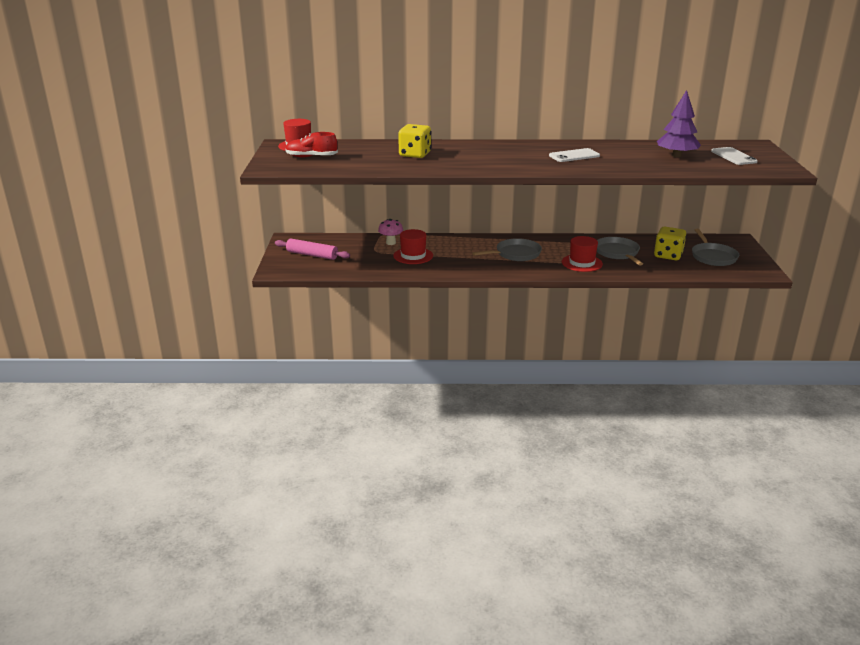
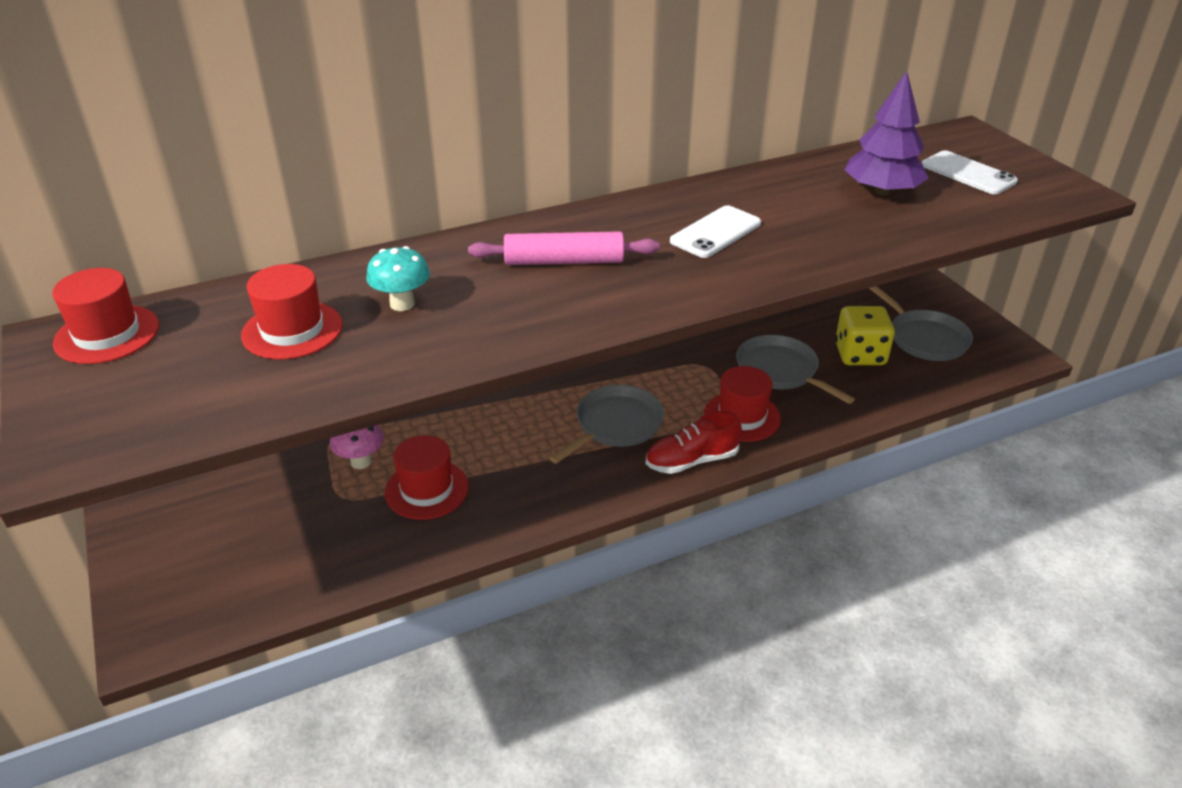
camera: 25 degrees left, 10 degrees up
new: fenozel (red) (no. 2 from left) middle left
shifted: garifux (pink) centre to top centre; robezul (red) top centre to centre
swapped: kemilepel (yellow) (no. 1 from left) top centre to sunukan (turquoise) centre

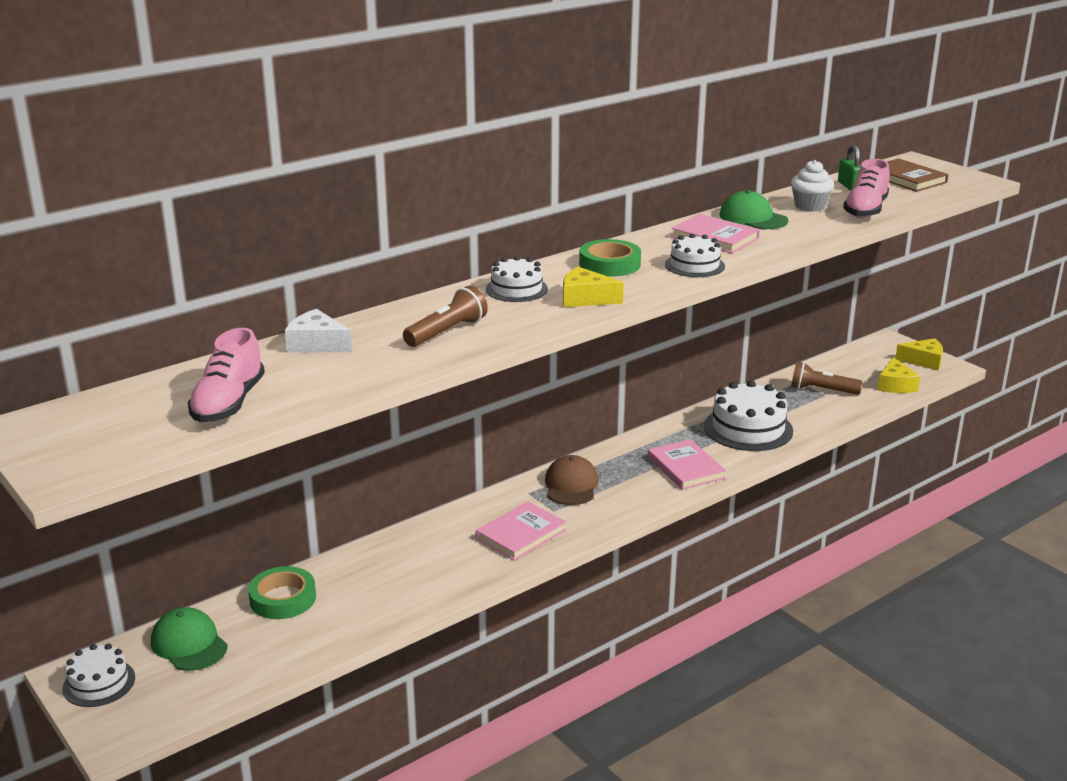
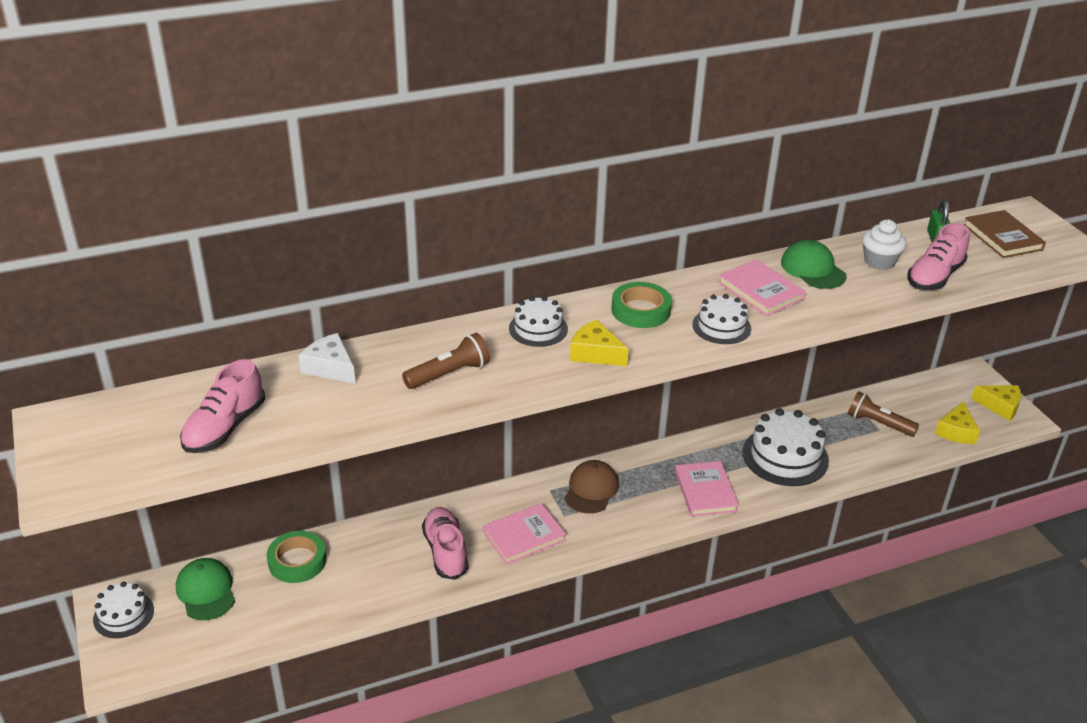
camera: 15 degrees right, 10 degrees up
new: robezul (pink) (no. 2 from left) bottom centre

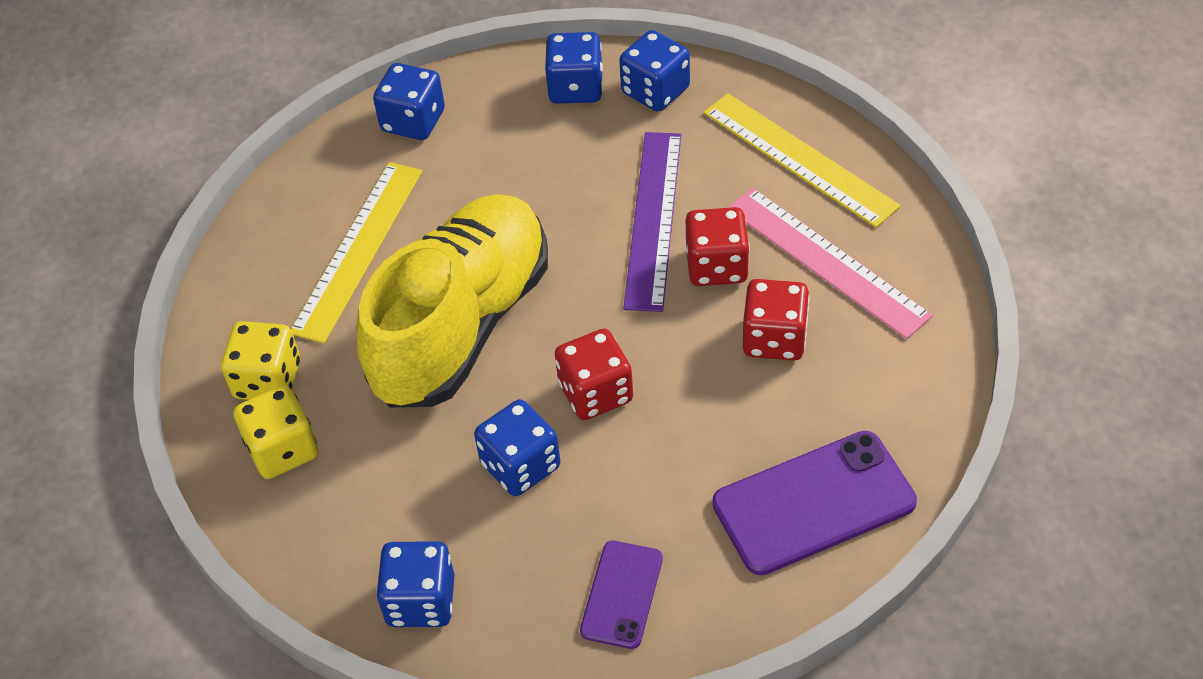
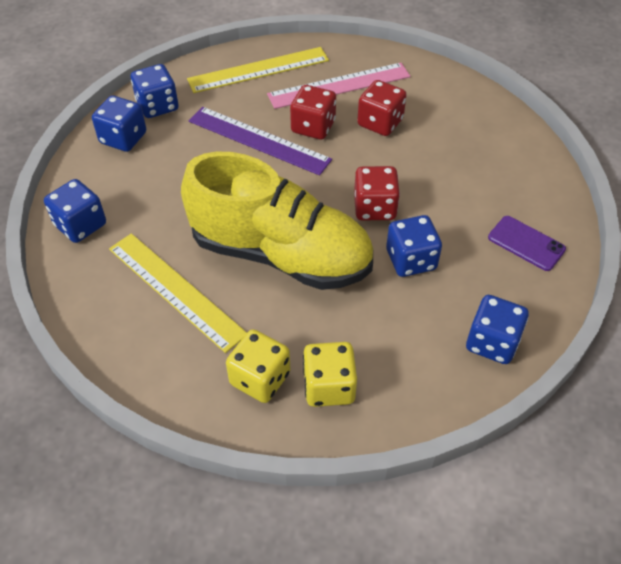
camera: 70 degrees left, 0 degrees up
gone: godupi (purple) (no. 2 from left) bottom right
rotated: robezul (yellow) centre = centre 150 degrees clockwise

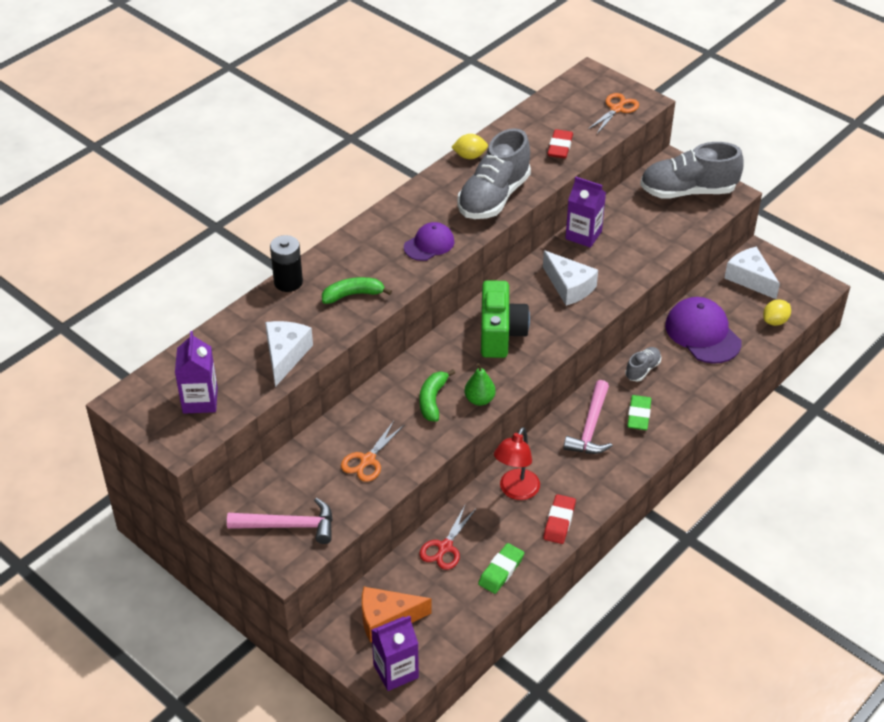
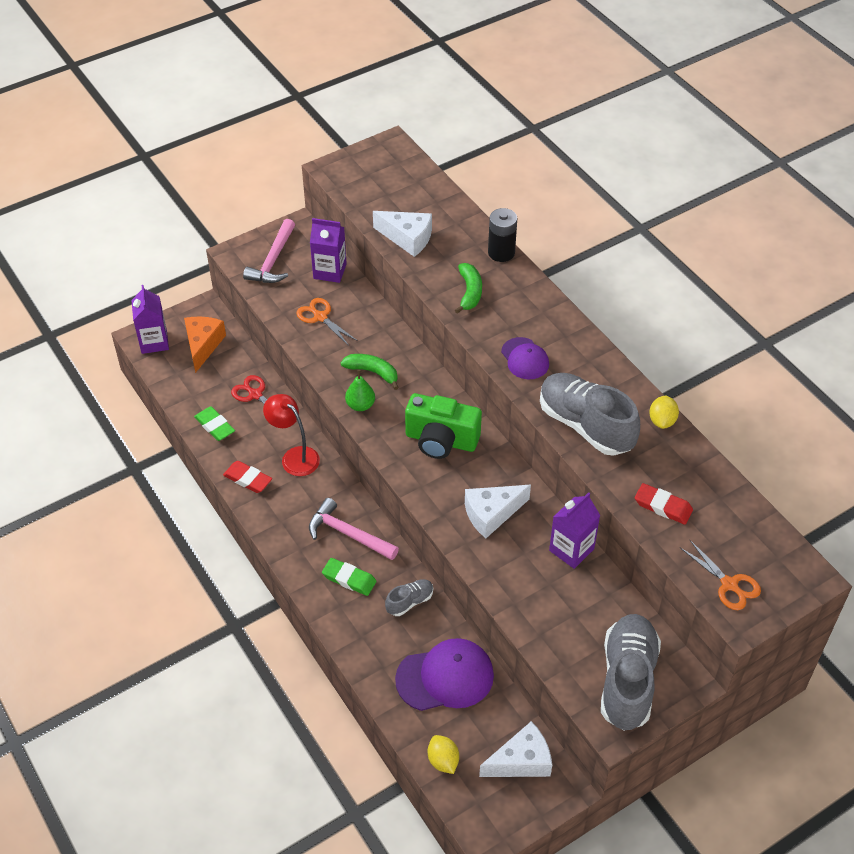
camera: 105 degrees right, 5 degrees up
shifted: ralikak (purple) (no. 1 from left in the first image) middle left to ralikak (purple) (no. 2 from left) top centre
rotated: robezul (grey) (no. 2 from left in the first image) middle right = bottom centre 90 degrees counterclockwise

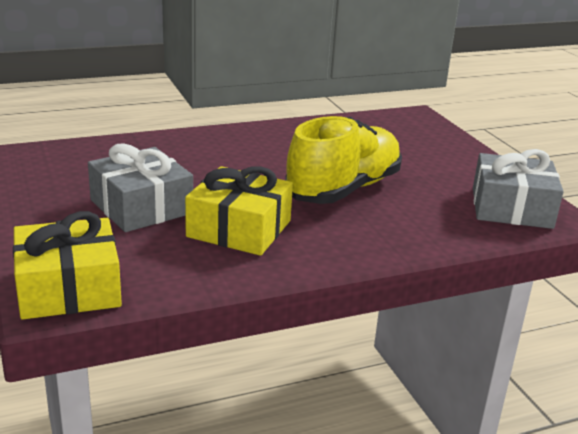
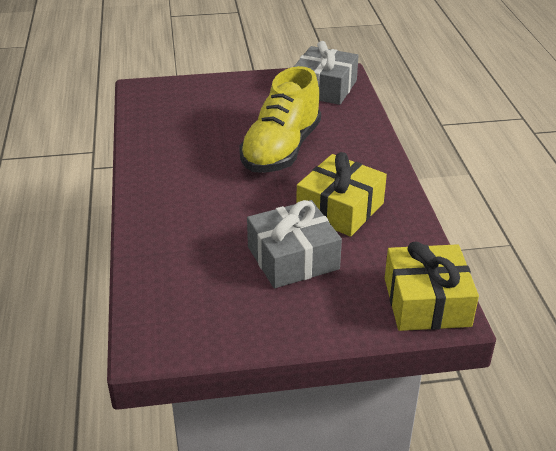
camera: 75 degrees left, 10 degrees up
rotated: robezul (yellow) centre = top centre 120 degrees counterclockwise

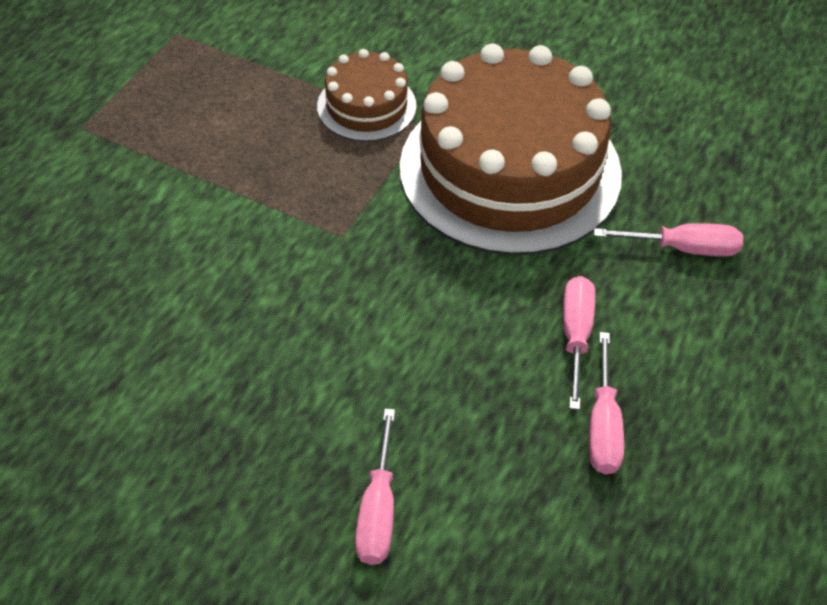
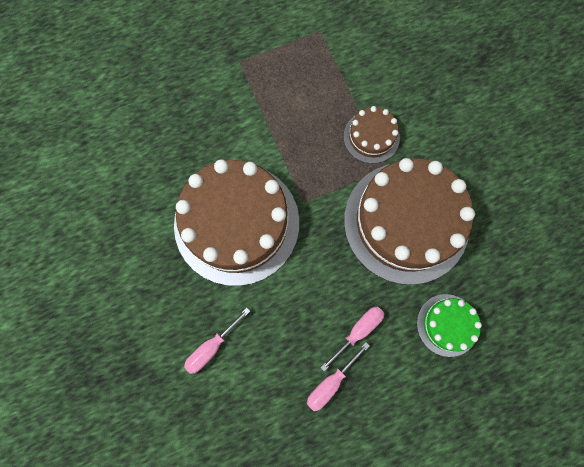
camera: 40 degrees right, 25 degrees up
new: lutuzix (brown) (no. 1 from left) centre
swapped: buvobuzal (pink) (no. 4 from left) middle right to lutuzix (green) bottom right

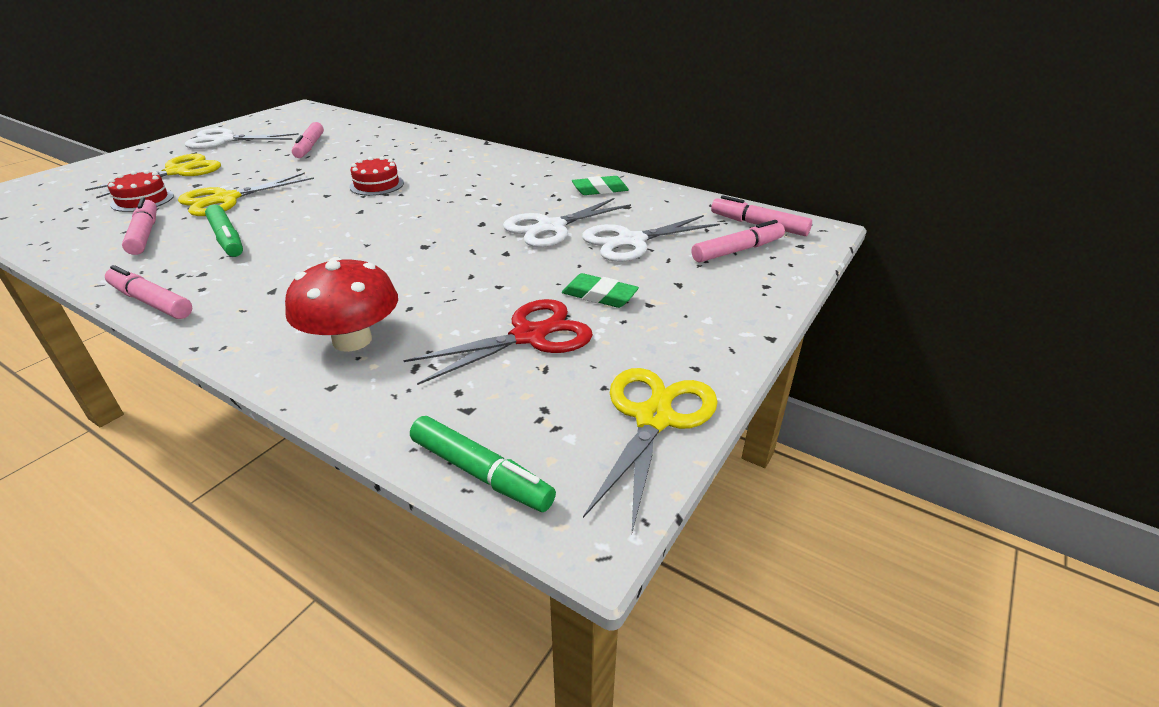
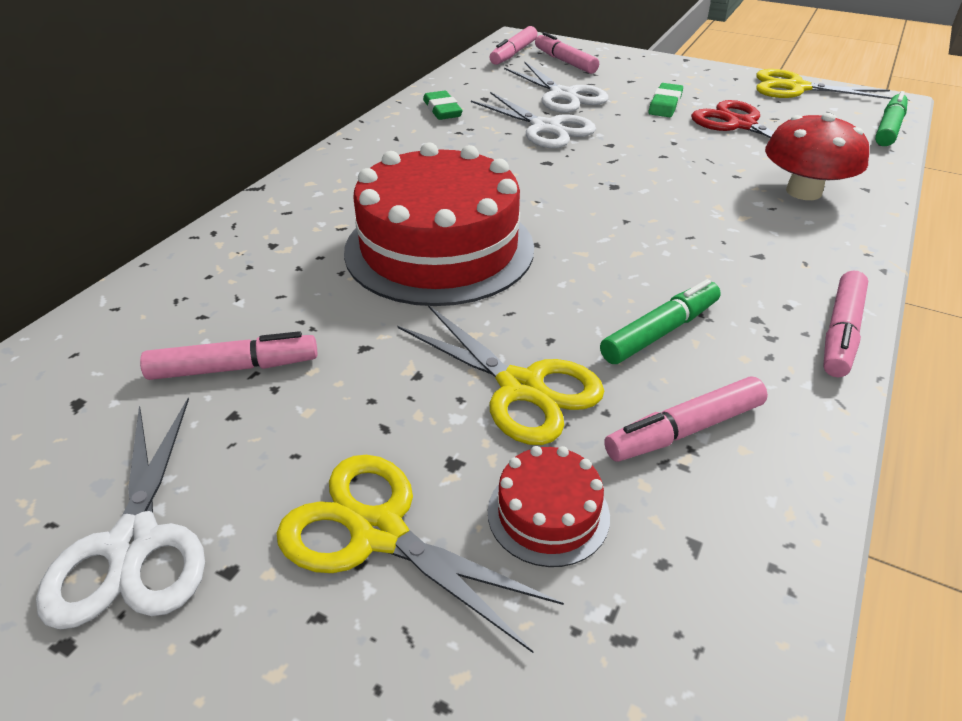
camera: 95 degrees left, 5 degrees up
scaled: lutuzix (red) (no. 2 from left in the first image) top left = top centre x2.33

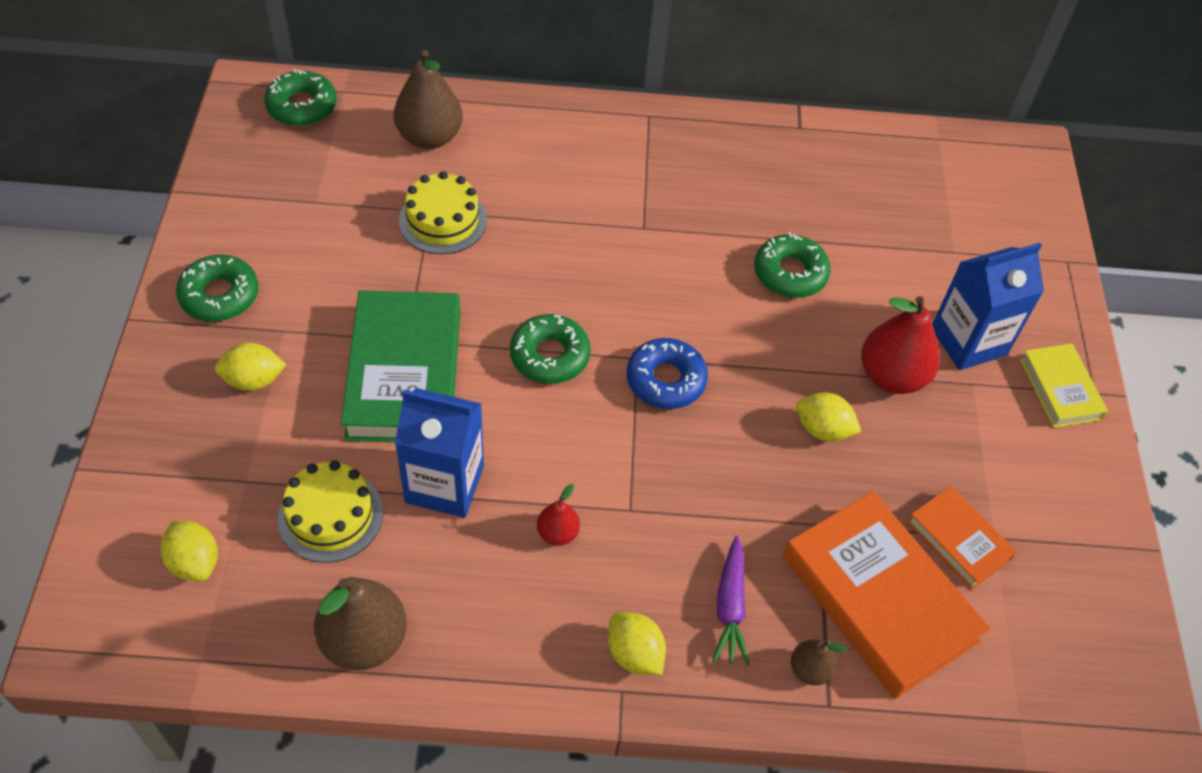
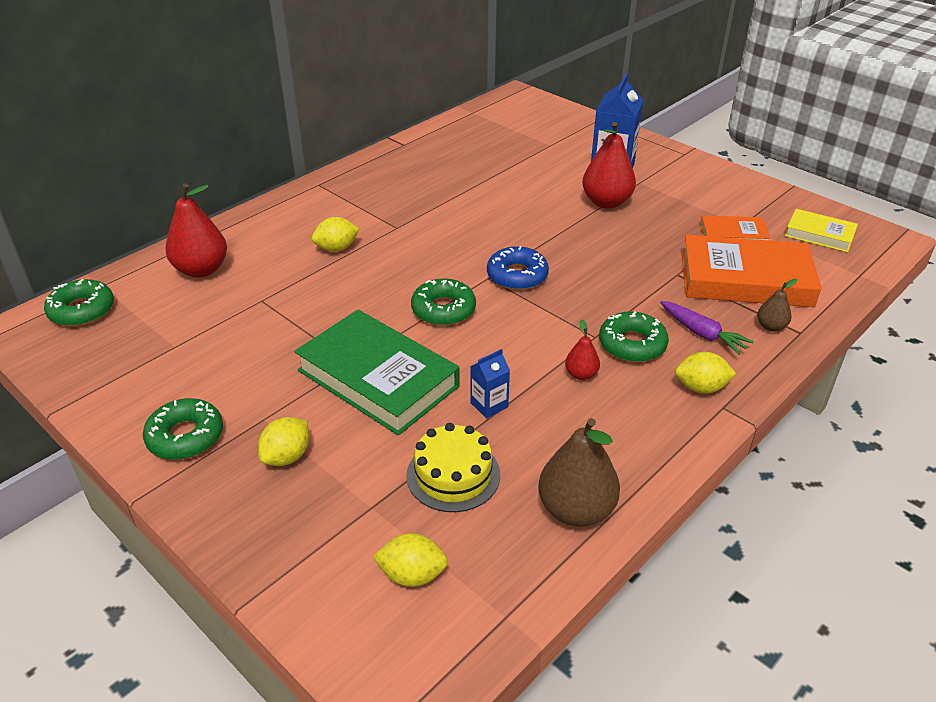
camera: 45 degrees left, 15 degrees down
gone: lutuzix (yellow) (no. 2 from left) top centre
shifted: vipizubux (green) (no. 4 from left) centre to middle right; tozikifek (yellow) (no. 4 from left in the first image) middle right to tozikifek (yellow) (no. 2 from left) centre; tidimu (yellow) middle right to top right
repainted: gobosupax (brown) (no. 2 from left) top centre to gobosupax (red) (no. 1 from left) top left
scaled: ralikak (blue) (no. 1 from left) centre = centre x0.51

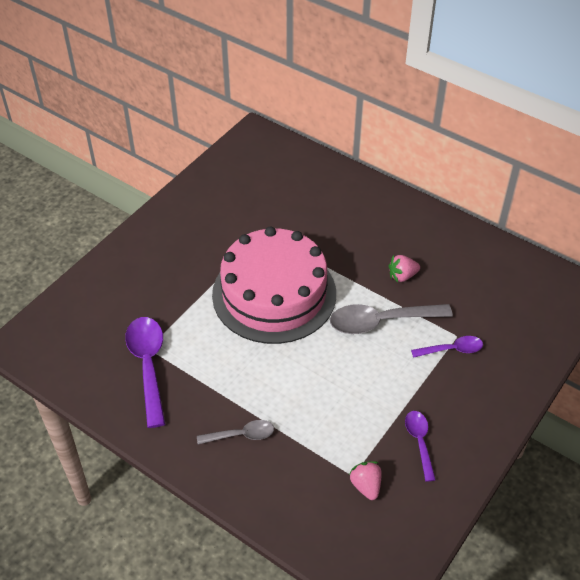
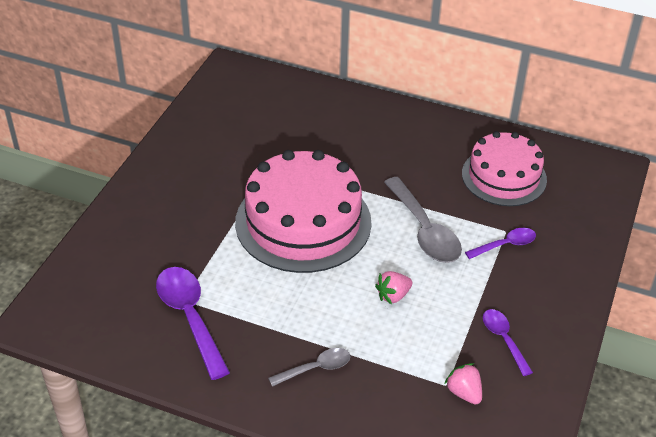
camera: 15 degrees left, 5 degrees down
new: lutuzix (pink) (no. 2 from left) middle right
shifted: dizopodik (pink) (no. 2 from left in the first image) middle right to dizopodik (pink) (no. 1 from left) centre
rotated: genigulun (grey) (no. 2 from left) middle right = centre 90 degrees counterclockwise

